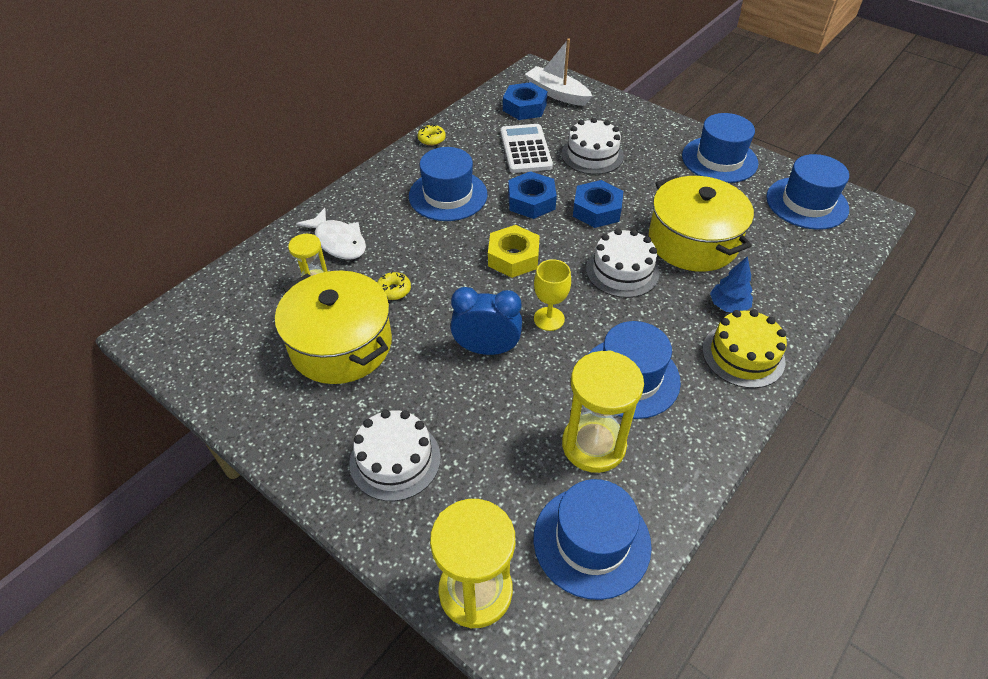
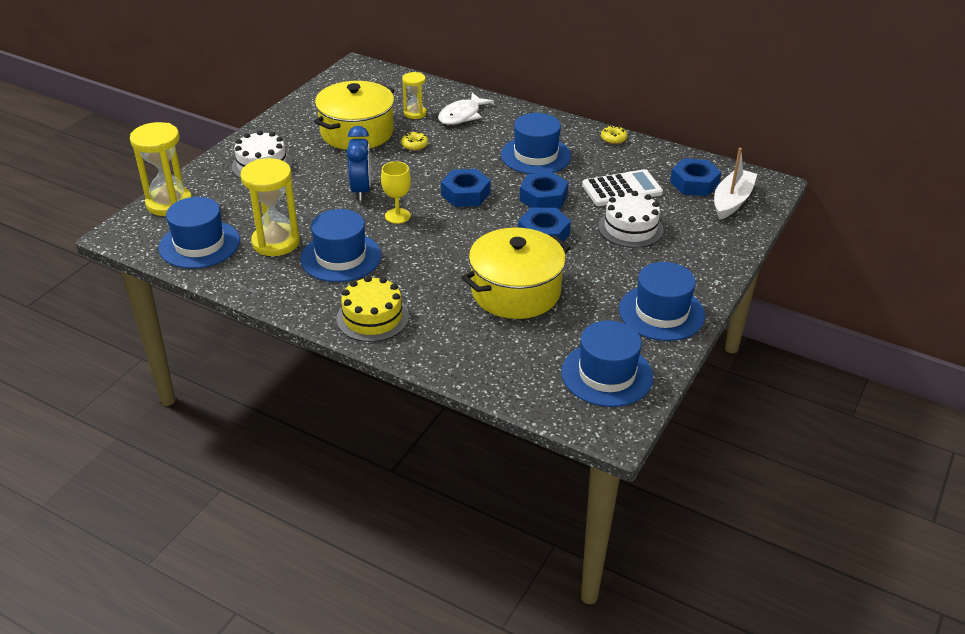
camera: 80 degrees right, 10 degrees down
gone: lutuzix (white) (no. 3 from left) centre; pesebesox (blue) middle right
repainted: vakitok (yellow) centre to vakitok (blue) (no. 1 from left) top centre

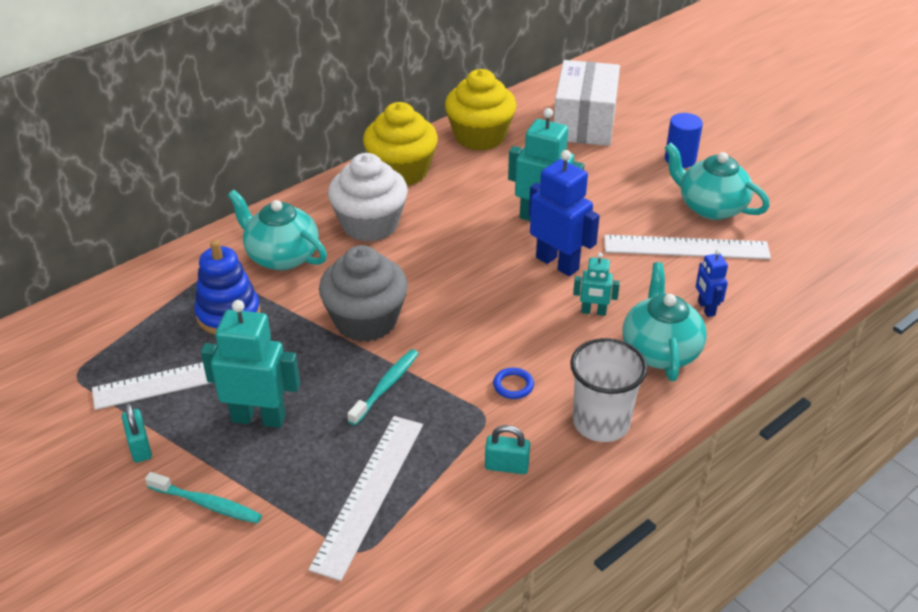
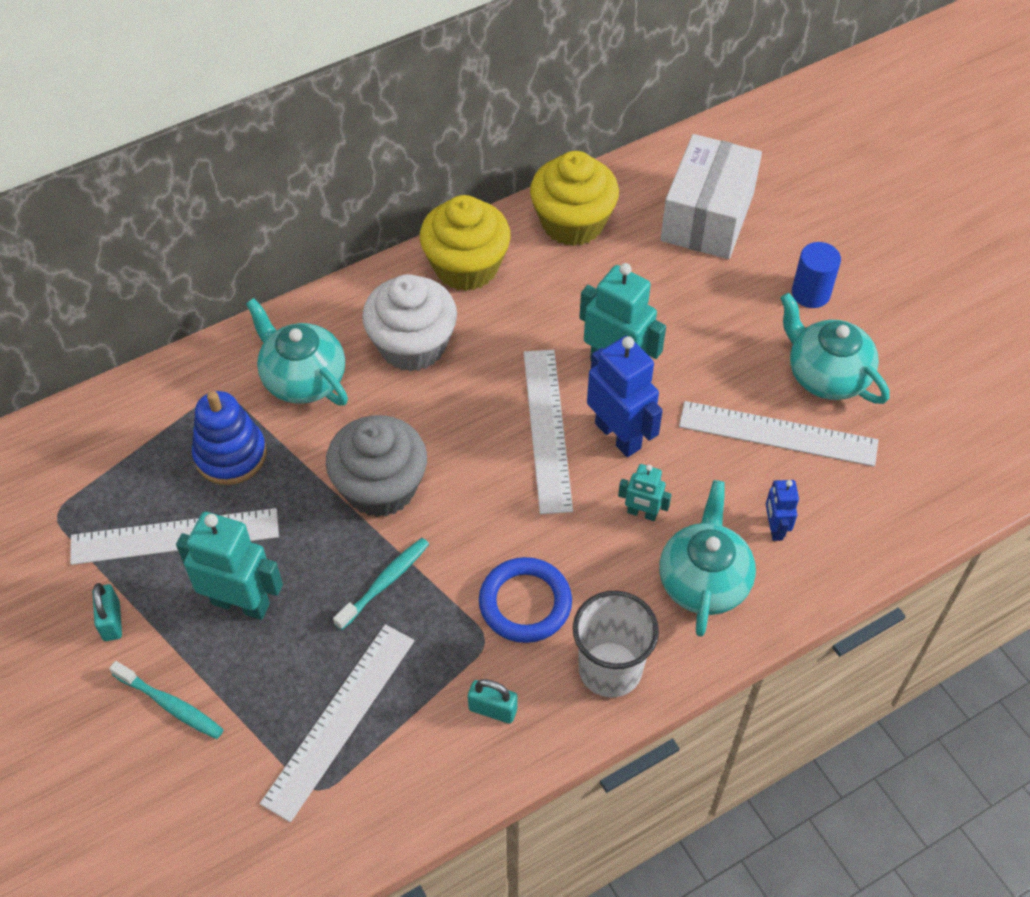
camera: 10 degrees right, 15 degrees up
new: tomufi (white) (no. 3 from left) centre
scaled: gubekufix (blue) centre = bottom centre x2.02

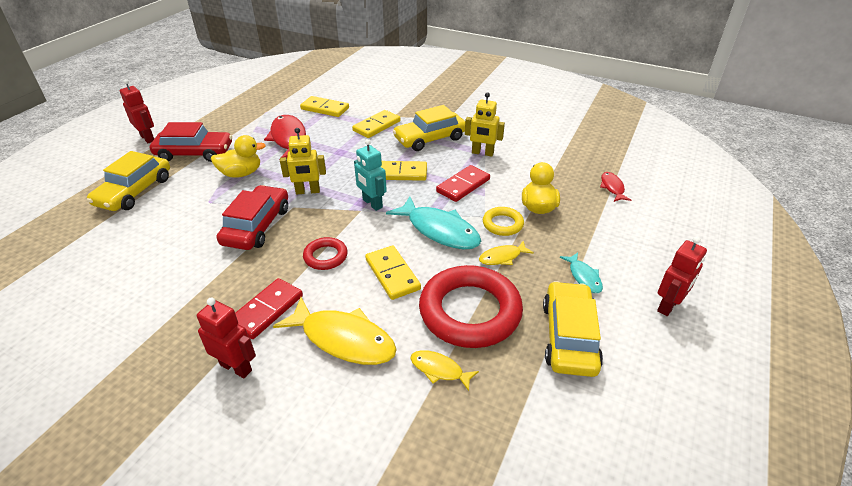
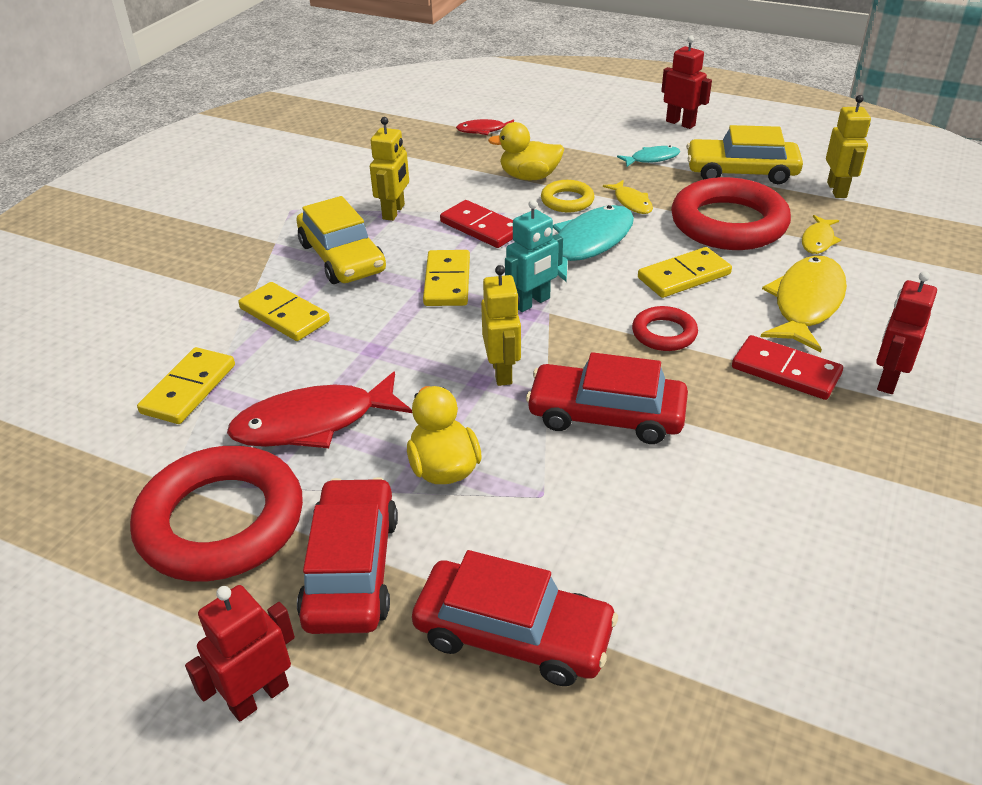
camera: 90 degrees left, 0 degrees up
new: gubekufix (red) (no. 1 from left) middle left; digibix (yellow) (no. 3 from left) top right
repainted: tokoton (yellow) (no. 1 from left) middle left to tokoton (red) (no. 2 from left) bottom centre

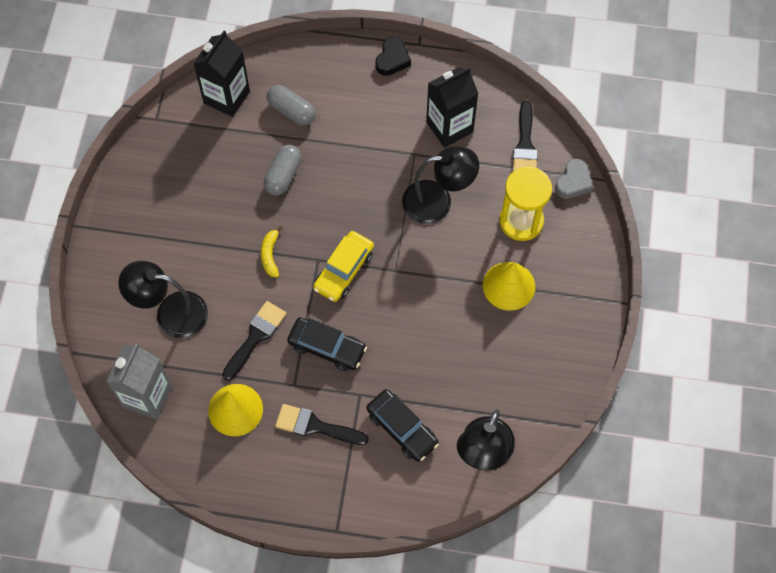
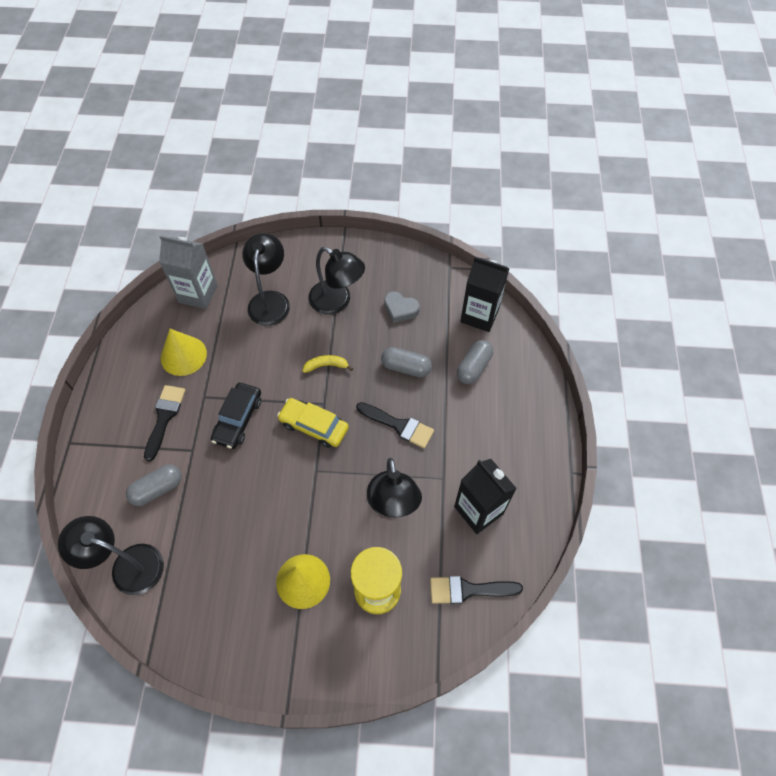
camera: 85 degrees right, 5 degrees down
gone: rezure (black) top centre
new: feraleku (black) (no. 3 from left) centre
shifted: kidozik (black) (no. 1 from left in the first image) middle left to kidozik (black) (no. 2 from left) centre; rezure (grey) top right to centre
swapped: tokoton (black) (no. 2 from left) bottom centre to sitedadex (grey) (no. 1 from left) middle left

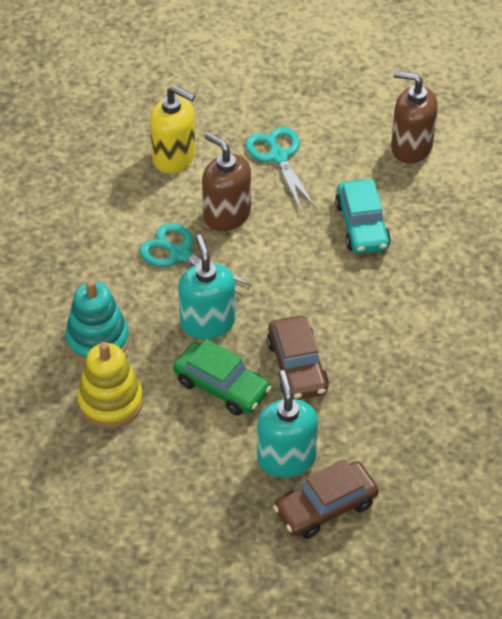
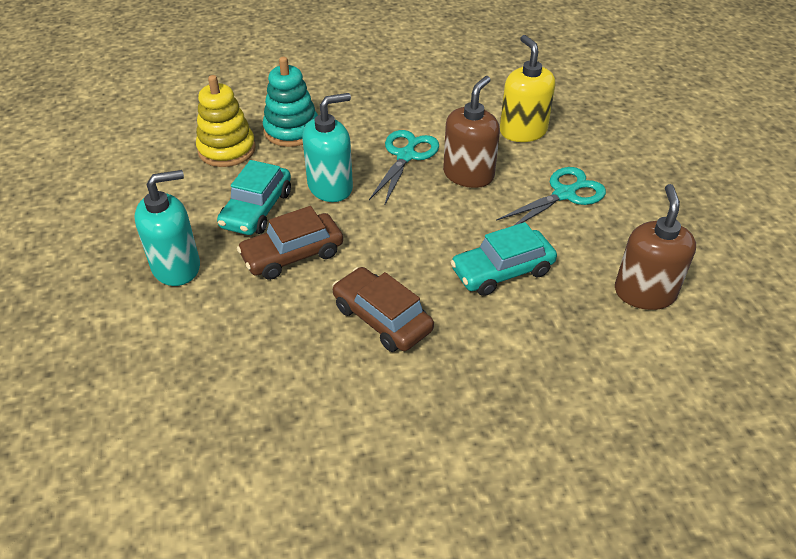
camera: 75 degrees right, 5 degrees down
shifted: tokoton (brown) (no. 2 from left) bottom centre to centre
repainted: tokoton (green) centre to tokoton (turquoise) (no. 1 from left) middle left
rotated: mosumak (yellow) top centre = top centre 150 degrees clockwise

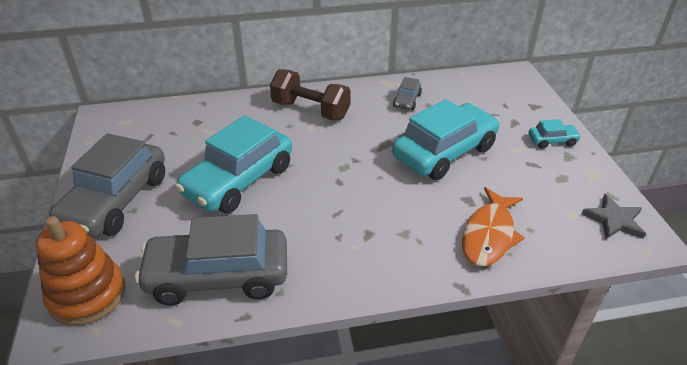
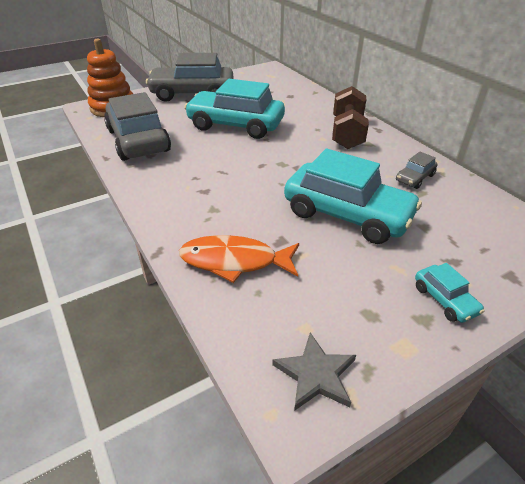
camera: 70 degrees right, 0 degrees up
rotated: tokoton (grey) (no. 3 from left) top centre = middle right 45 degrees counterclockwise

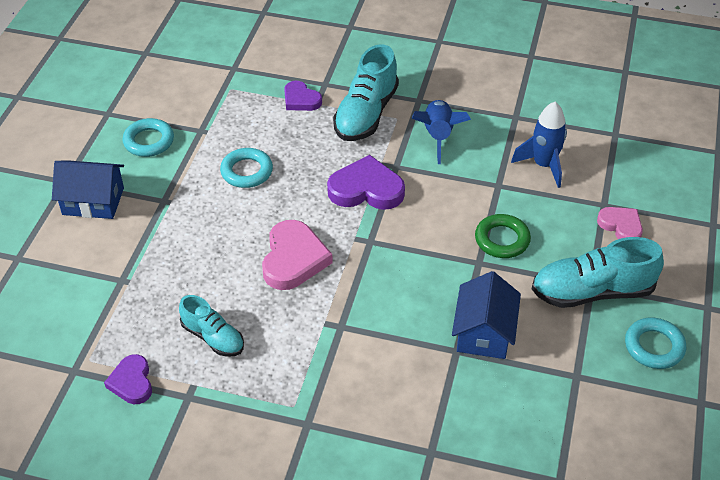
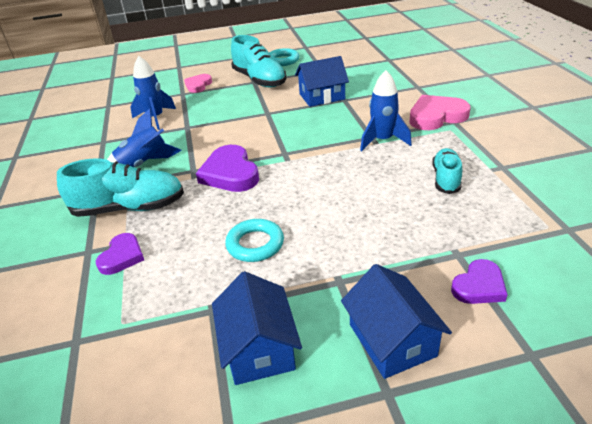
camera: 115 degrees left, 10 degrees down
gone: gubekufix (green) middle right
new: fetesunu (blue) (no. 3 from left) top centre
shifted: rezure (purple) (no. 1 from left in the first image) bottom left to rezure (purple) (no. 3 from left) middle right; rezure (pink) (no. 1 from left in the first image) centre to rezure (pink) (no. 2 from left) top right
swapped: gubekufix (turquoise) (no. 1 from left) top left to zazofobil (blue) (no. 1 from left) bottom centre

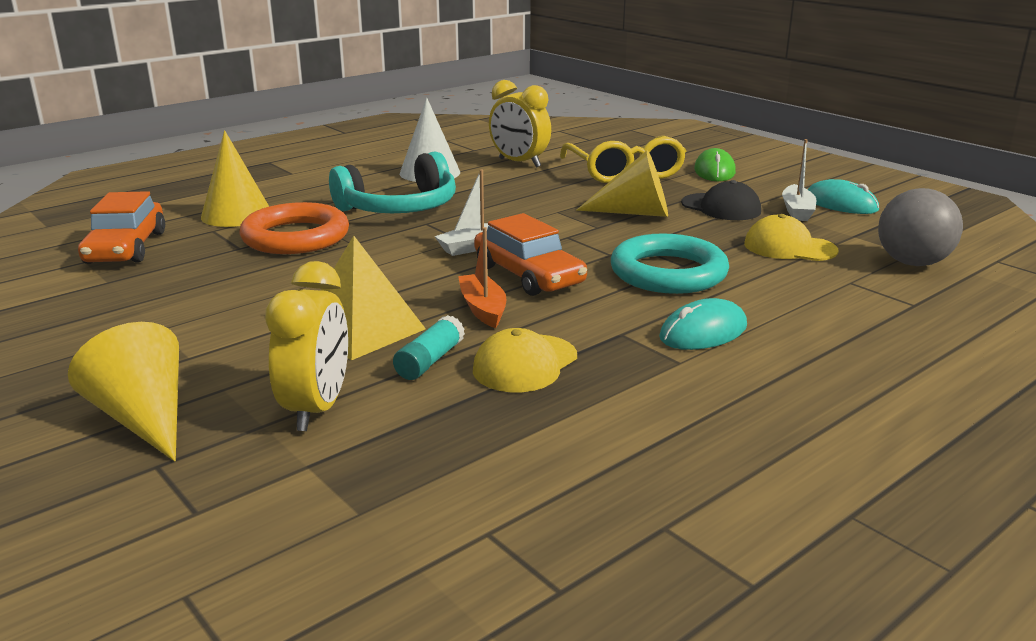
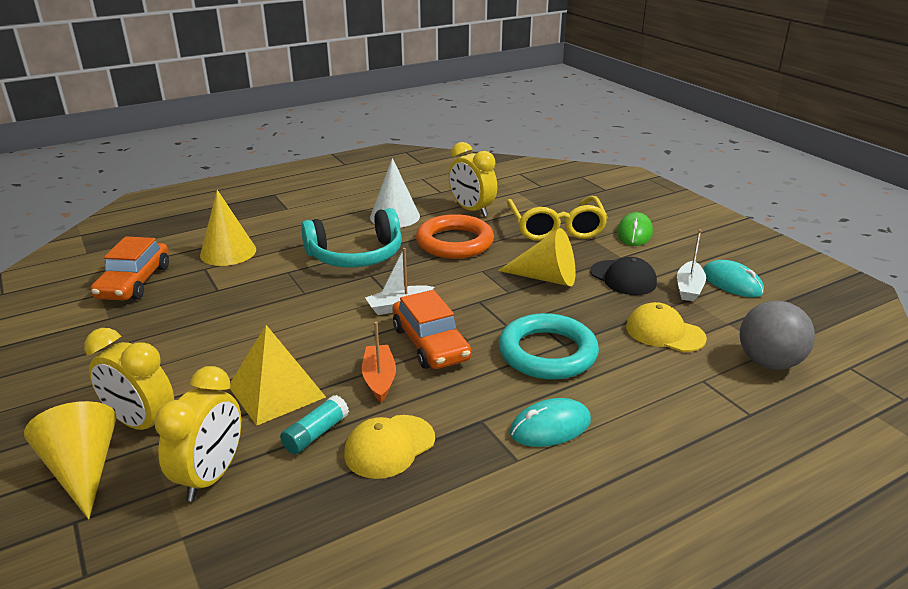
camera: 10 degrees right, 5 degrees up
new: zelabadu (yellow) (no. 1 from left) middle left
shifted: gubekufix (orange) middle left to centre

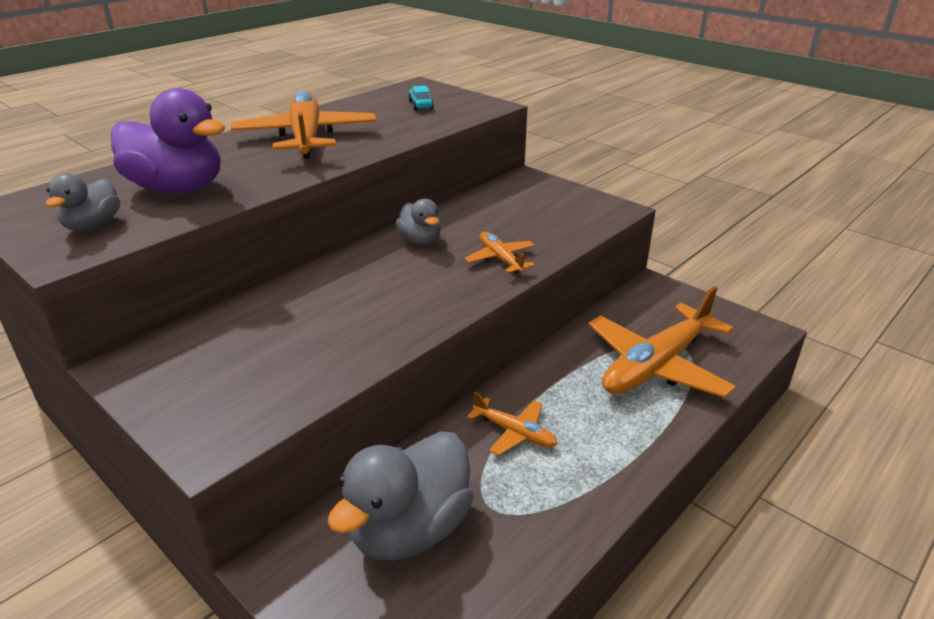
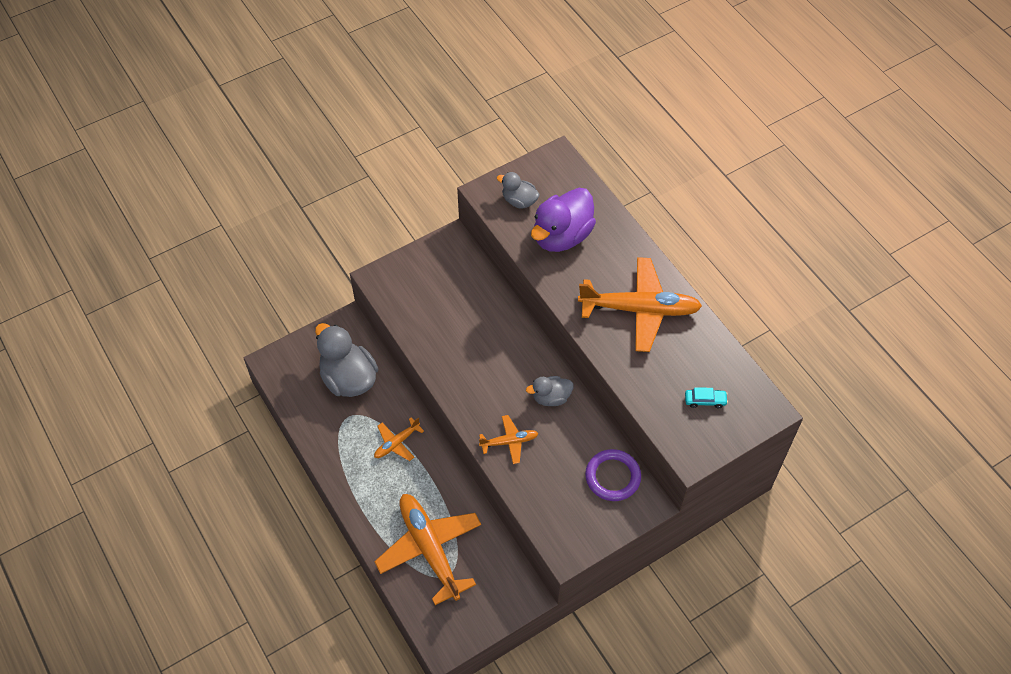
camera: 105 degrees right, 25 degrees up
new: gubekufix (purple) bottom centre

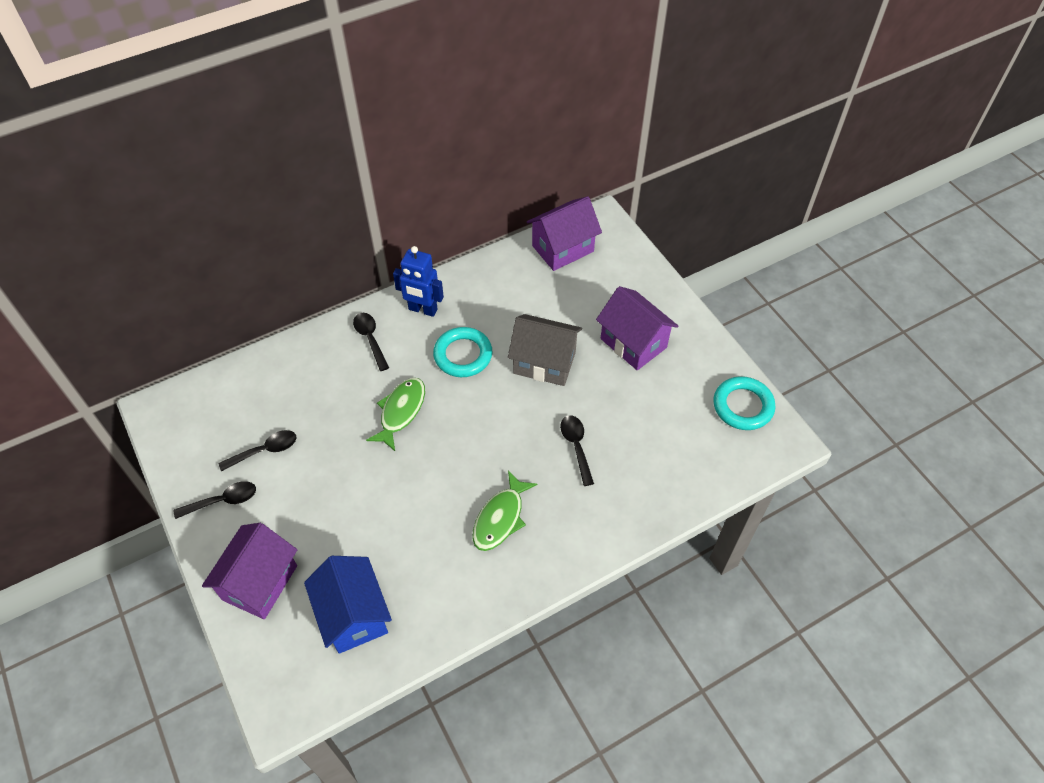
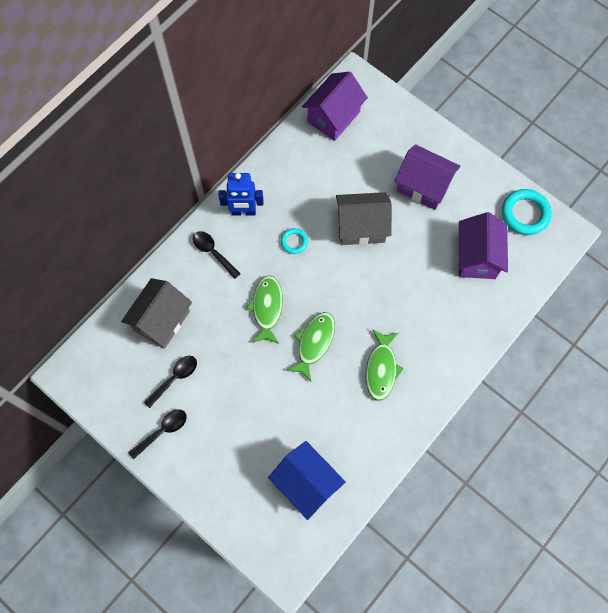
camera: 20 degrees left, 15 degrees up
gone: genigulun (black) (no. 4 from left) centre
new: zazofobil (grey) (no. 1 from left) middle left; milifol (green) (no. 2 from left) centre
shifted: zazofobil (purple) (no. 1 from left in the first image) bottom left to zazofobil (purple) (no. 3 from left) middle right
scaled: gubekufix (turquoise) (no. 1 from left) centre = centre x0.55

